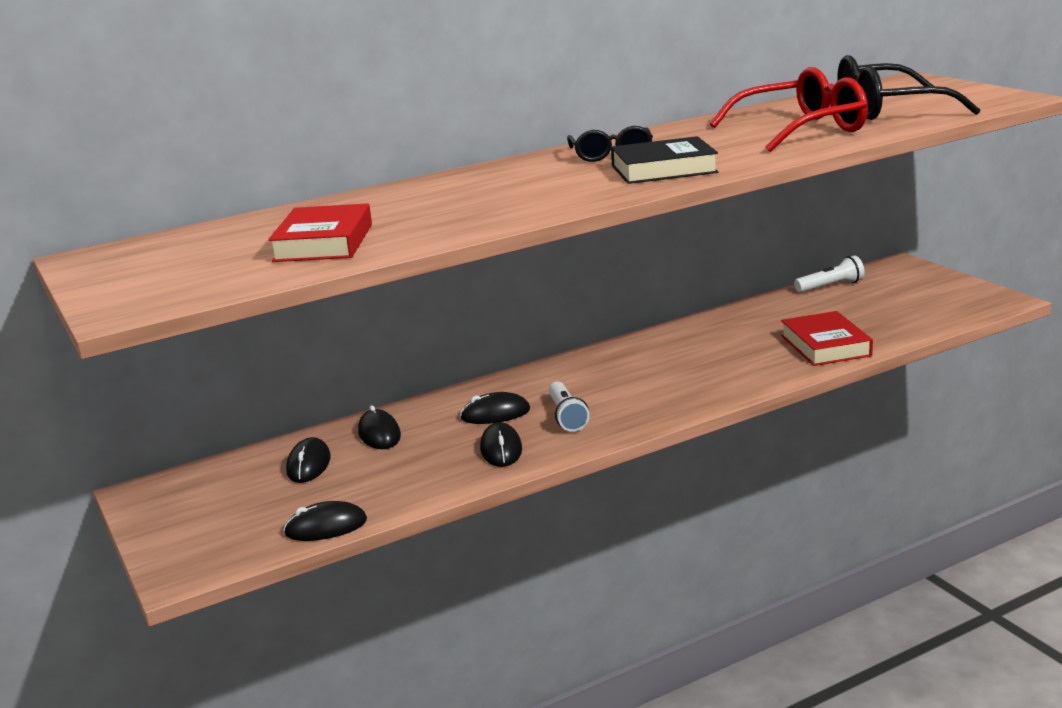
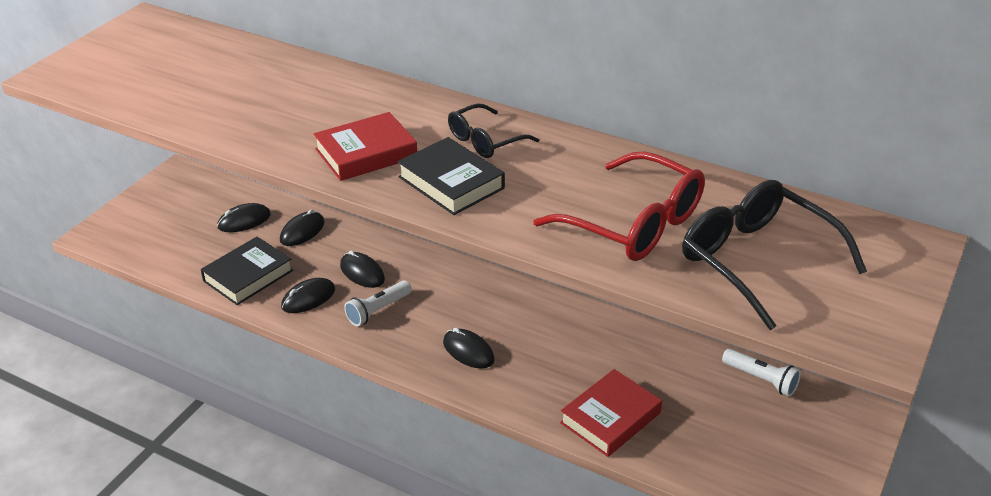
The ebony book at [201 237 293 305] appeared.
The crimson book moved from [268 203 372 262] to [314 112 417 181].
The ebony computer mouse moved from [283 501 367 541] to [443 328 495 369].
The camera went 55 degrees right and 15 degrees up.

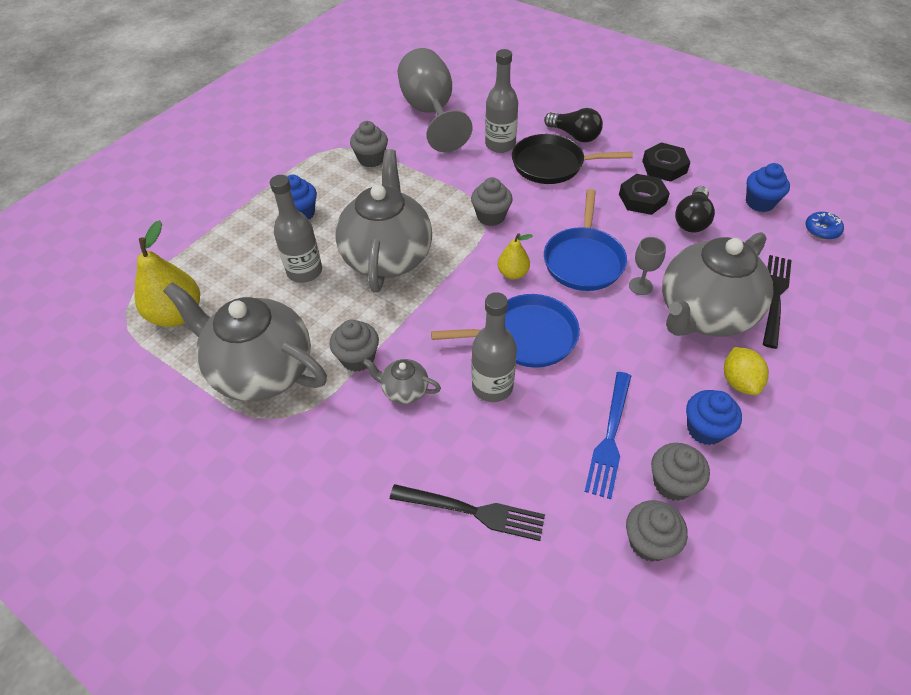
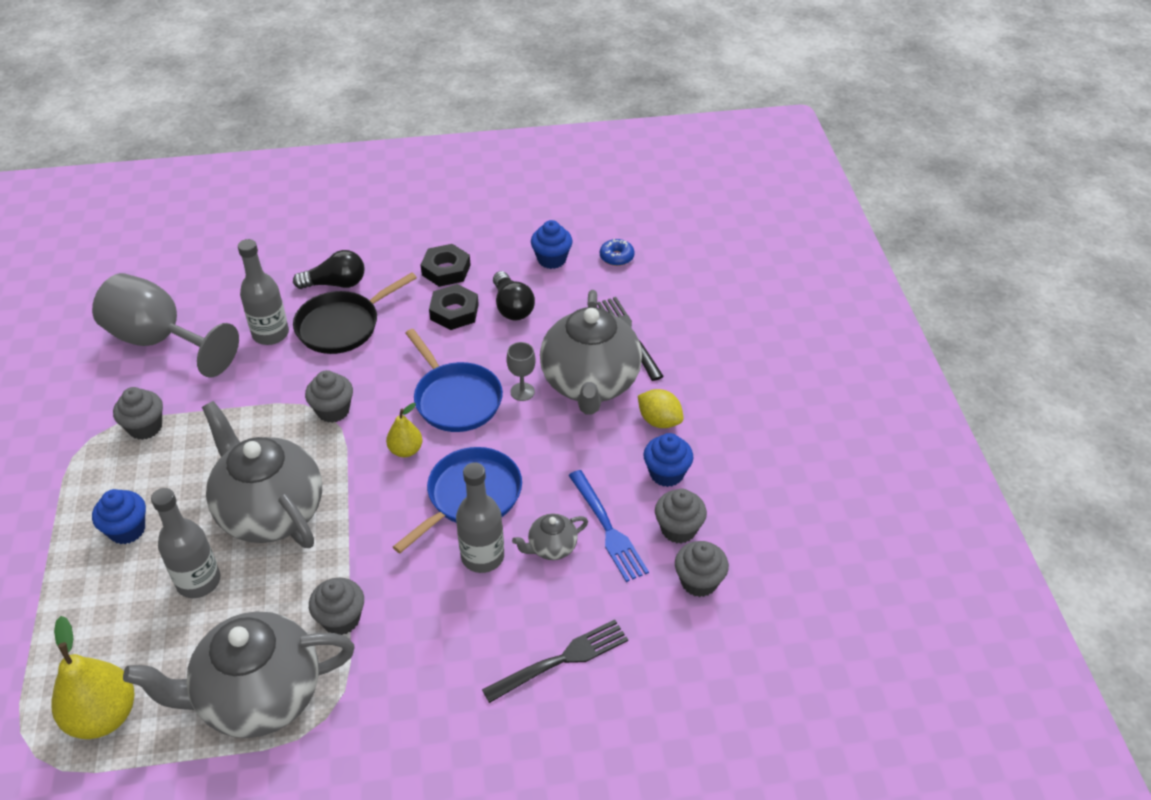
The gray tea pot moved from [363 359 441 404] to [512 513 588 560].
The camera went 45 degrees left and 5 degrees down.

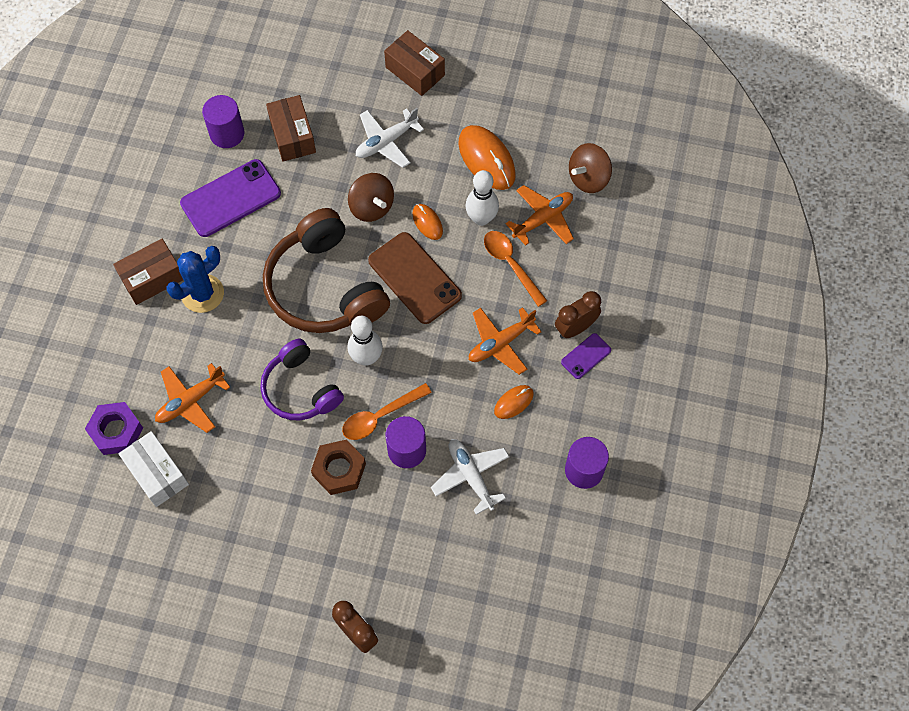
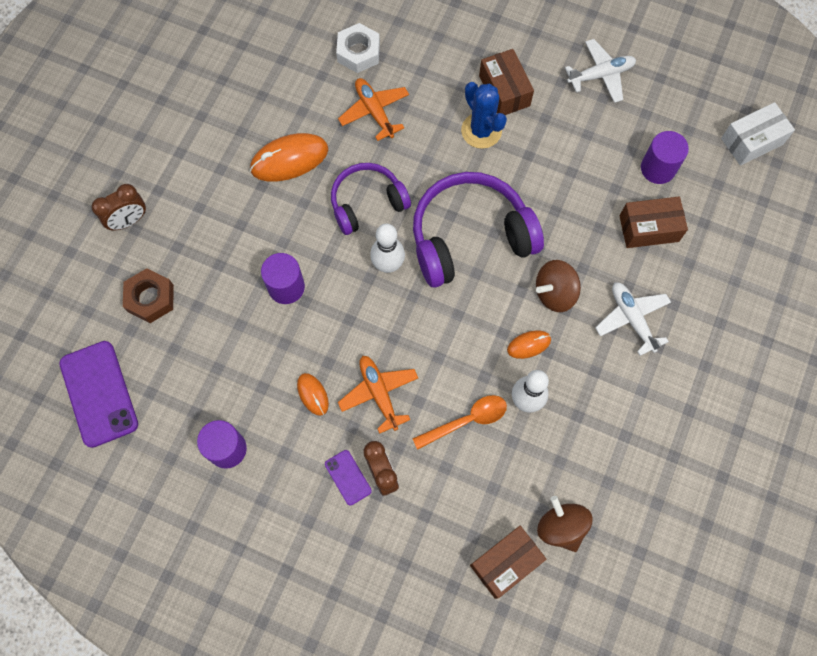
The orange-coloured teaspoon at [342 383 432 440] disappeared.
The russet smartphone at [368 232 462 324] disappeared.
The orange-coloured plane at [506 185 574 246] disappeared.
The white package moved from [118 431 189 507] to [721 102 795 166].
The purple smartphone moved from [180 159 281 237] to [59 341 138 448].
The russet hex nut moved from [311 439 366 495] to [123 268 174 323].
The russet package moved from [384 30 445 96] to [470 526 546 599].
The white plane moved from [431 439 510 515] to [565 39 636 103].
The orange-coloured computer mouse moved from [458 125 516 190] to [250 133 328 182].
The purple hex nut at [85 402 143 455] became the white hex nut at [336 23 380 73].
The russet headphones at [263 208 390 333] became the purple headphones at [413 172 544 288].
The camera went 100 degrees right and 5 degrees up.

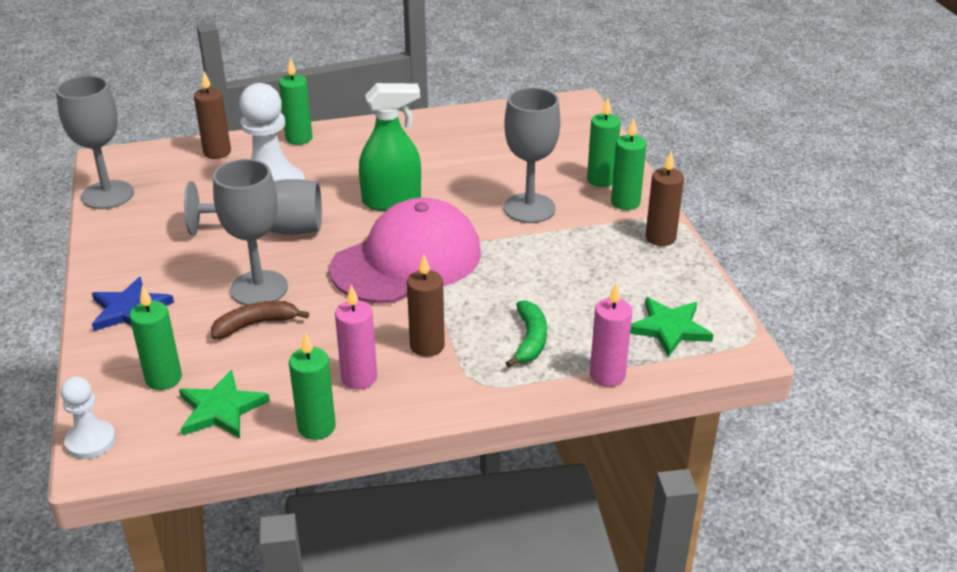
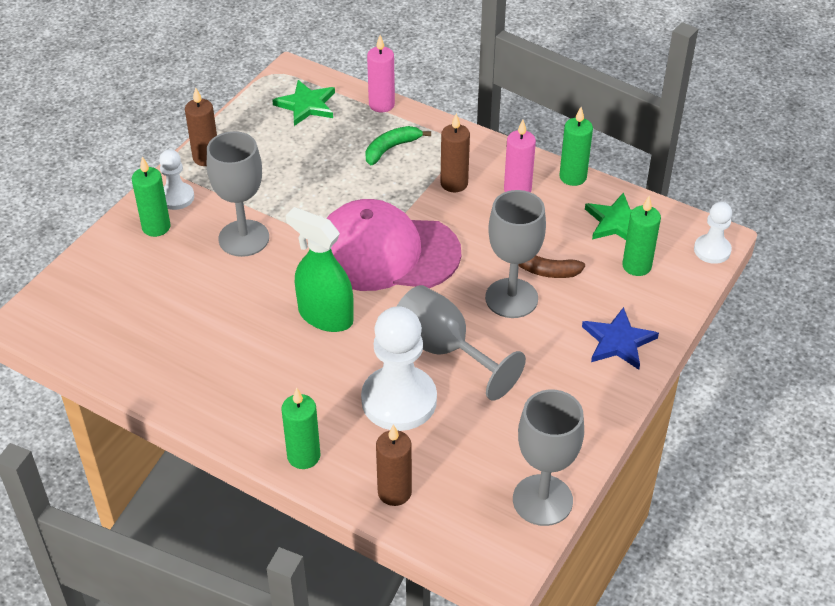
The emerald pillar candle at [611 118 647 210] was replaced by the white chess pawn at [159 149 194 210].
The camera went 135 degrees left and 10 degrees up.

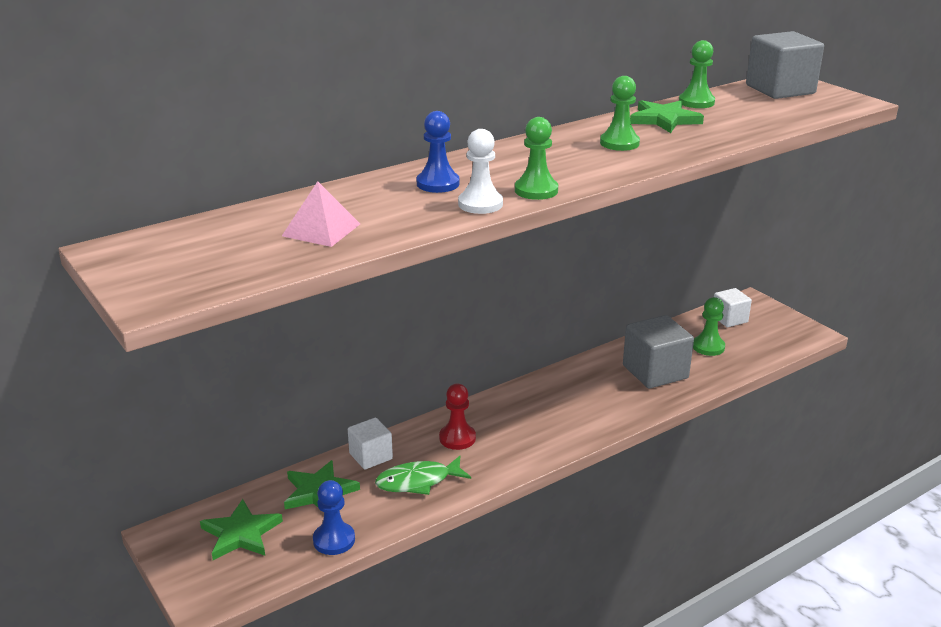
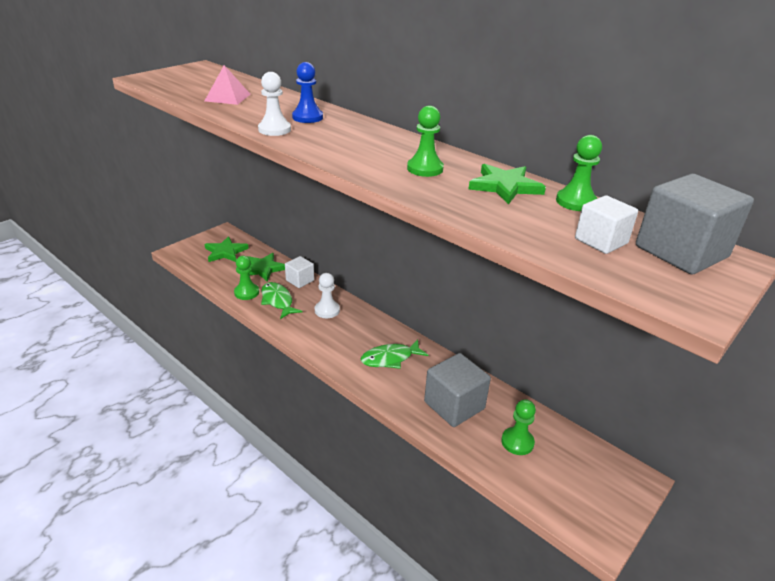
The cobalt chess pawn at [313 480 355 555] disappeared.
The emerald fish at [361 340 428 369] appeared.
The emerald chess pawn moved from [515 117 558 200] to [234 256 259 300].
The white block moved from [714 288 752 327] to [575 195 638 254].
The crimson chess pawn at [439 384 476 450] became the white chess pawn at [315 273 340 318].
The camera went 75 degrees right and 5 degrees up.

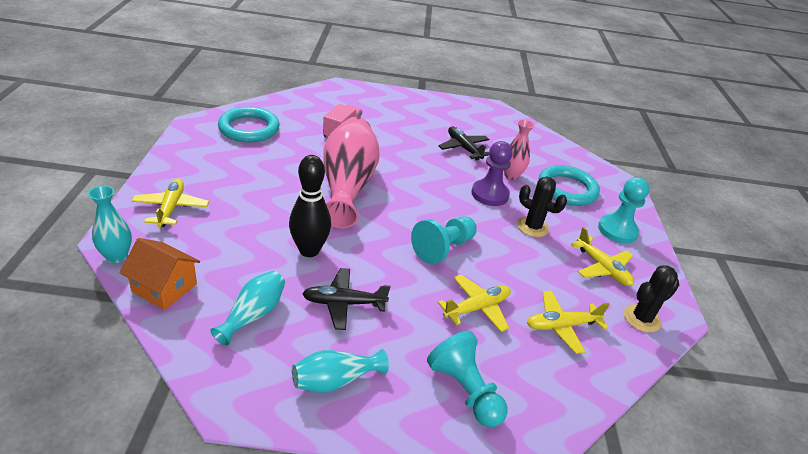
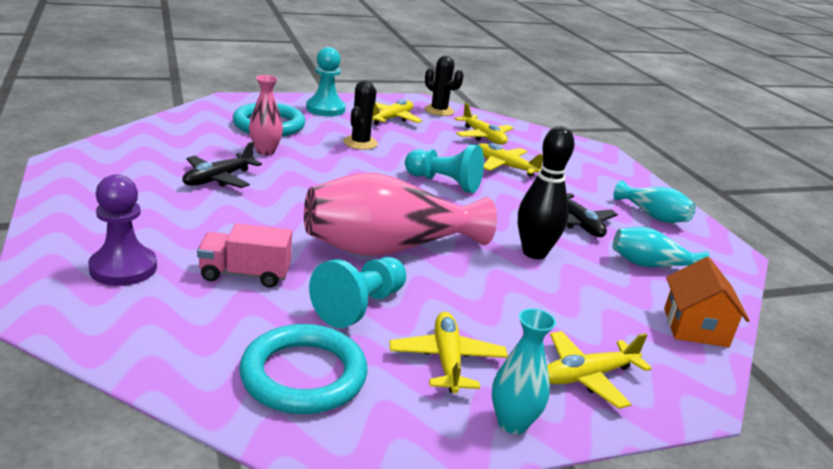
The bright yellow plane at [390 312 508 394] appeared.
The turquoise vase moved from [88 186 132 263] to [492 308 556 434].
The turquoise chess pawn moved from [427 331 507 427] to [309 257 406 328].
The purple chess pawn moved from [471 141 513 206] to [88 174 157 286].
The camera went 110 degrees left and 10 degrees down.

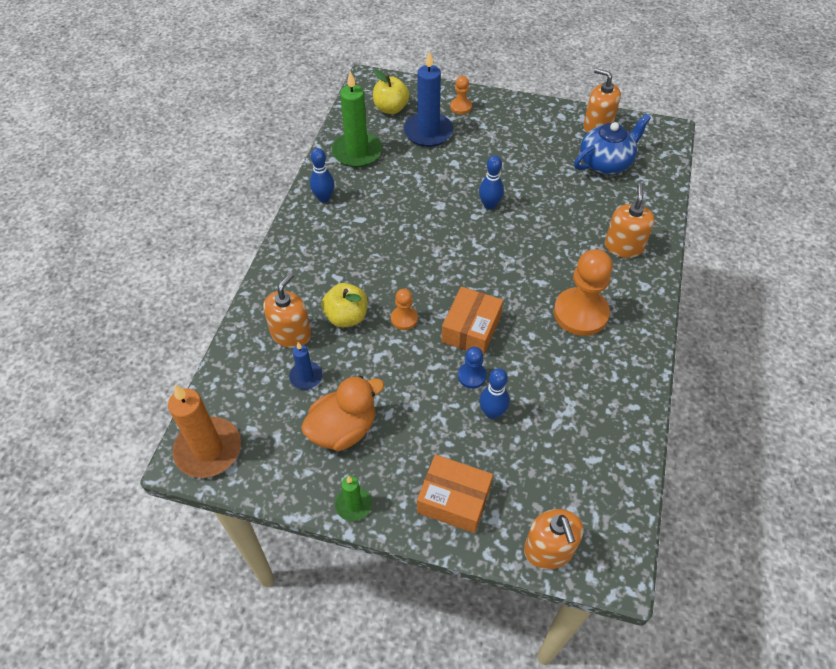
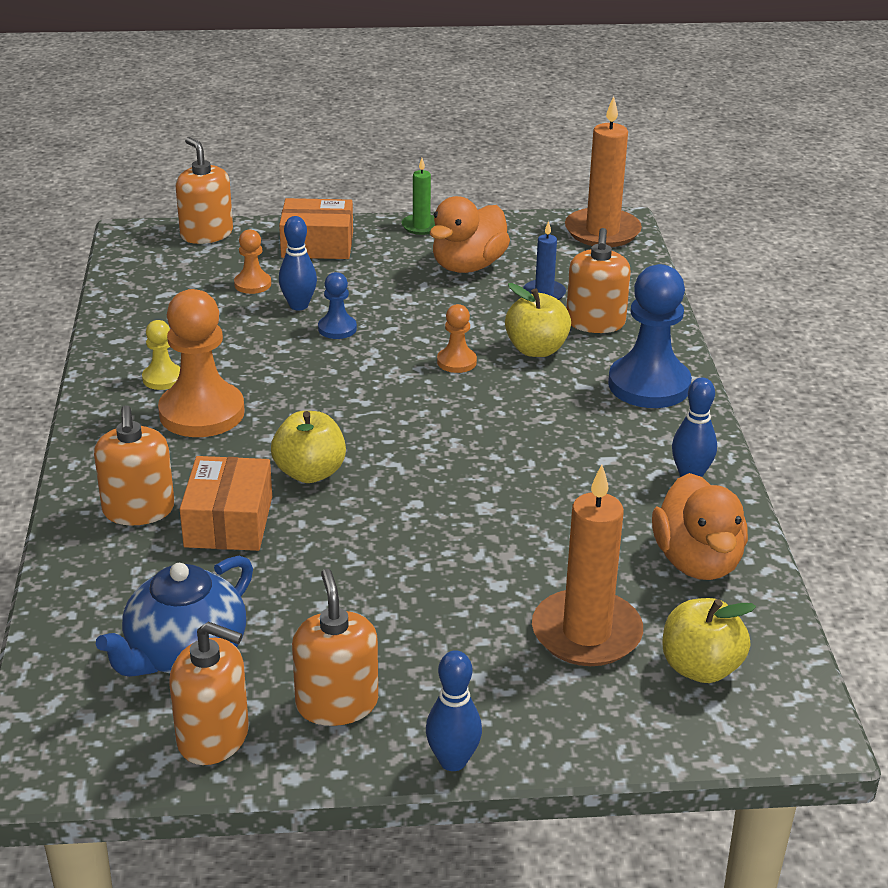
The bright yellow chess pawn at [142 320 180 390] appeared.
The bright yellow apple at [271 411 346 483] appeared.
The orange-coloured soap dispenser at [292 568 378 726] appeared.
The cobalt chess pawn at [608 264 692 408] appeared.
The orange-coloured package moved from [441 287 503 356] to [180 456 272 551].
The orange-coloured chess pawn moved from [450 76 472 114] to [234 229 271 294].
The cobalt tenpin moved from [479 155 504 210] to [426 650 482 771].
The emerald pillar candle at [331 71 382 167] was replaced by the orange-coloured duck at [652 473 748 580].
The cobalt pillar candle at [404 50 453 147] became the orange-coloured pillar candle at [532 465 643 666].
The camera went 160 degrees right and 20 degrees down.

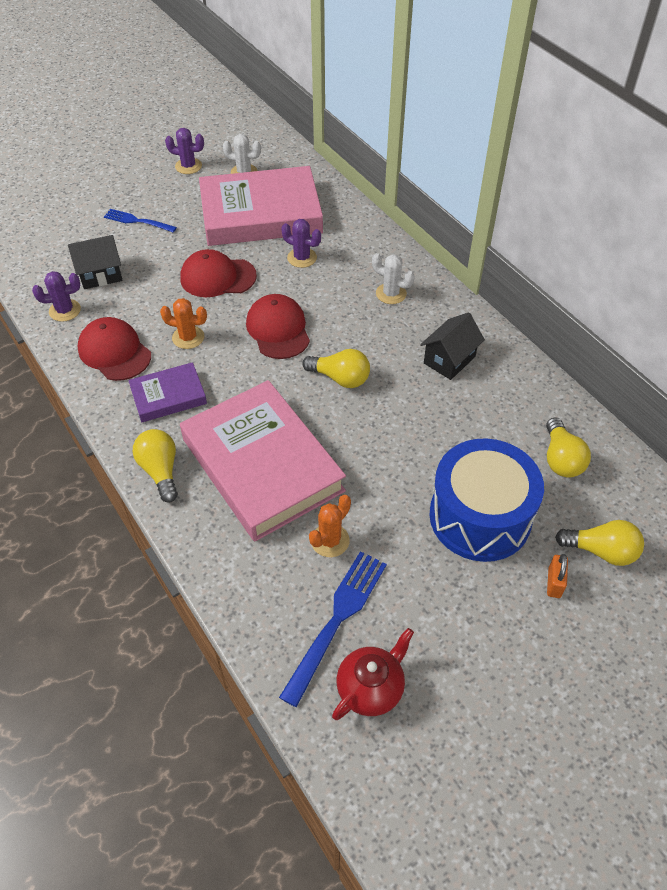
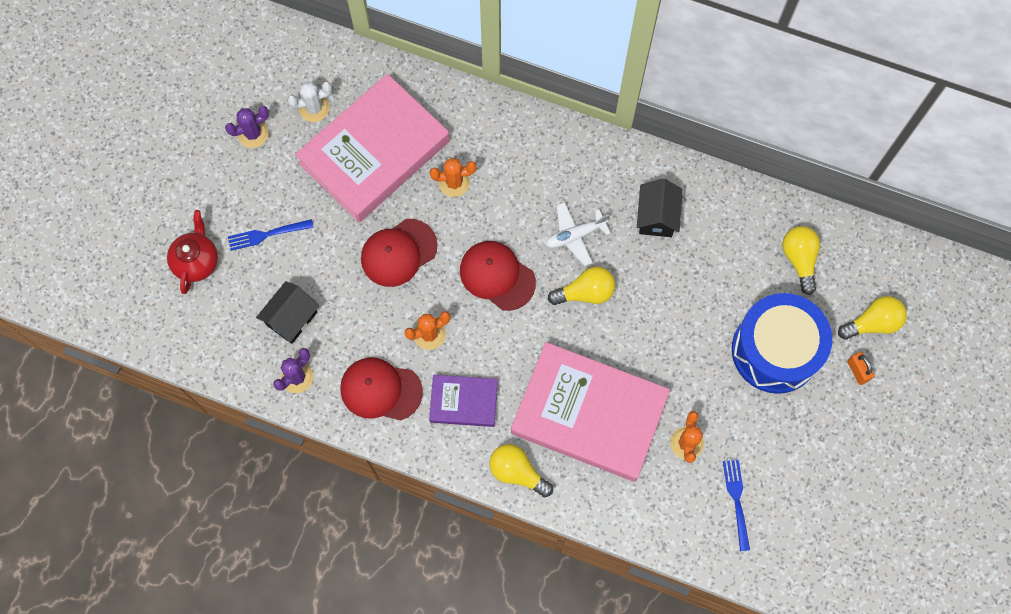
The white saguaro cactus at [372 253 415 304] disappeared.
The white plane at [546 202 610 266] appeared.
The crimson tea pot moved from [332 628 414 720] to [167 210 218 294].
The purple saguaro cactus at [281 219 321 268] became the orange-coloured saguaro cactus at [430 158 476 197].
The purple book at [128 362 207 422] turned 60 degrees clockwise.
The bright yellow bulb at [546 417 591 477] turned 150 degrees counterclockwise.
The cobalt fork at [279 551 387 707] changed to 0.63 times the size.
The camera went 35 degrees left and 20 degrees up.

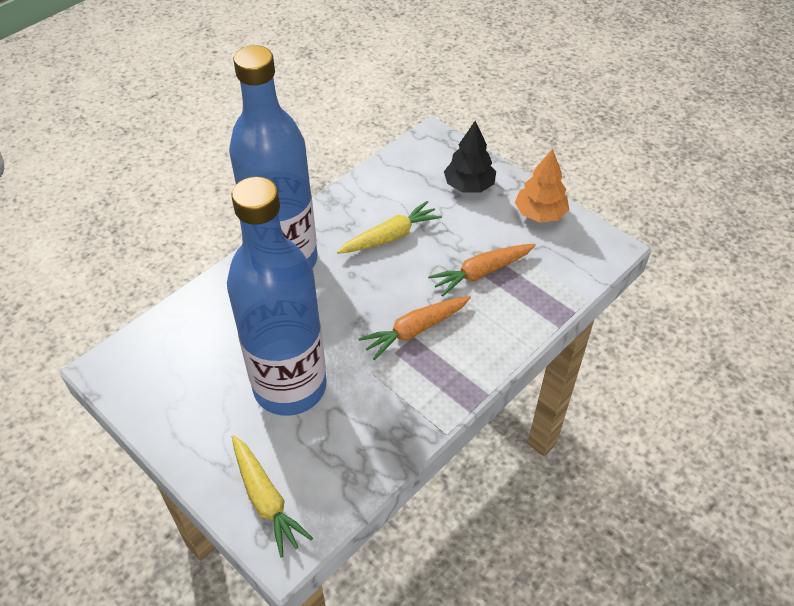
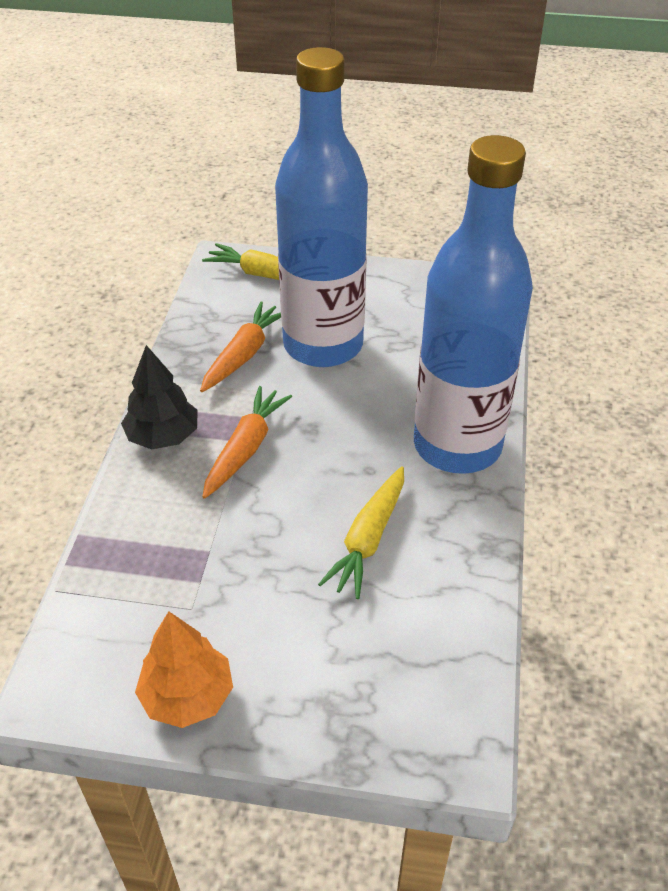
The orange-coloured root vegetable moved from [428 244 536 297] to [200 302 281 392].
The ebony tree moved from [444 121 496 192] to [121 345 198 449].
The camera went 145 degrees right and 5 degrees down.

